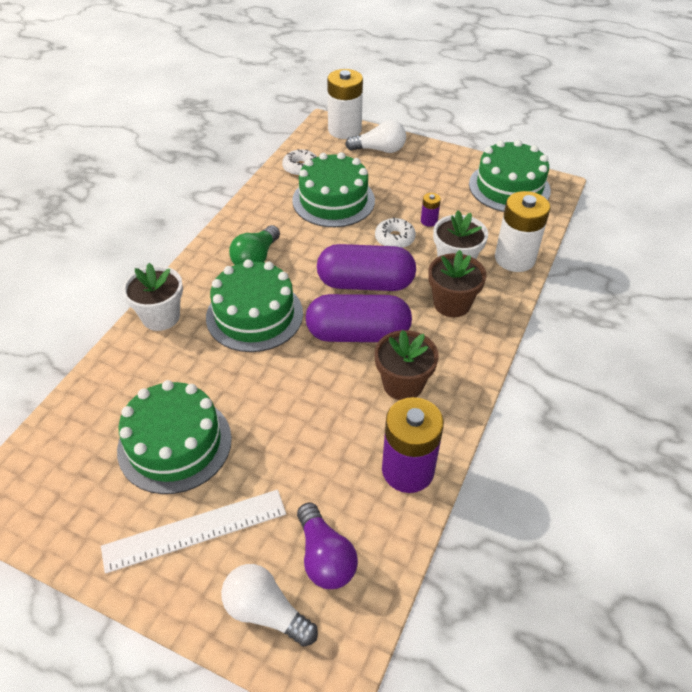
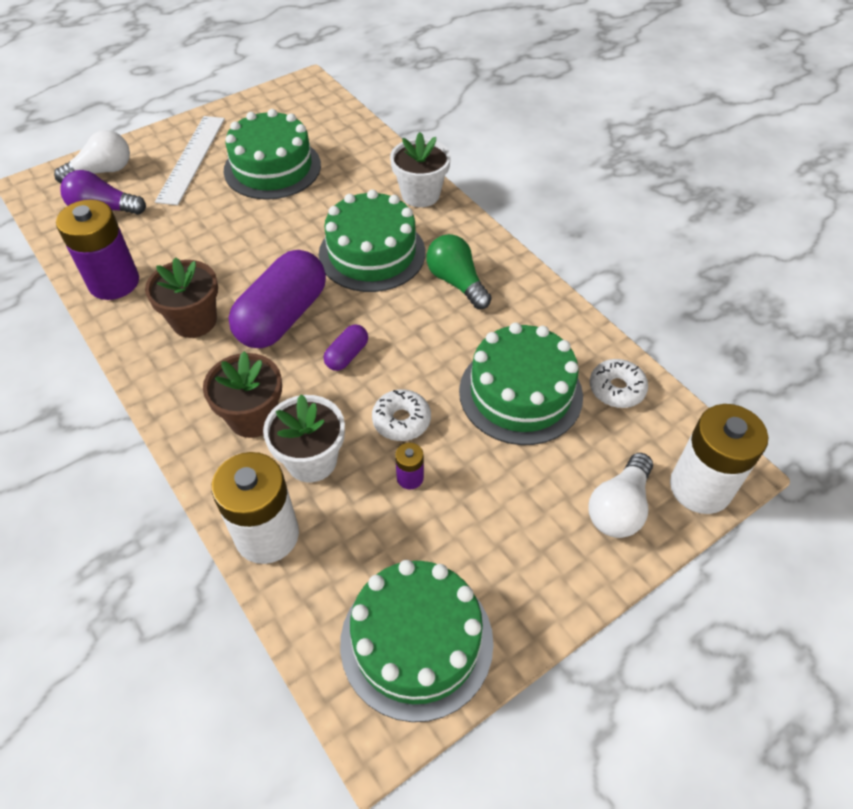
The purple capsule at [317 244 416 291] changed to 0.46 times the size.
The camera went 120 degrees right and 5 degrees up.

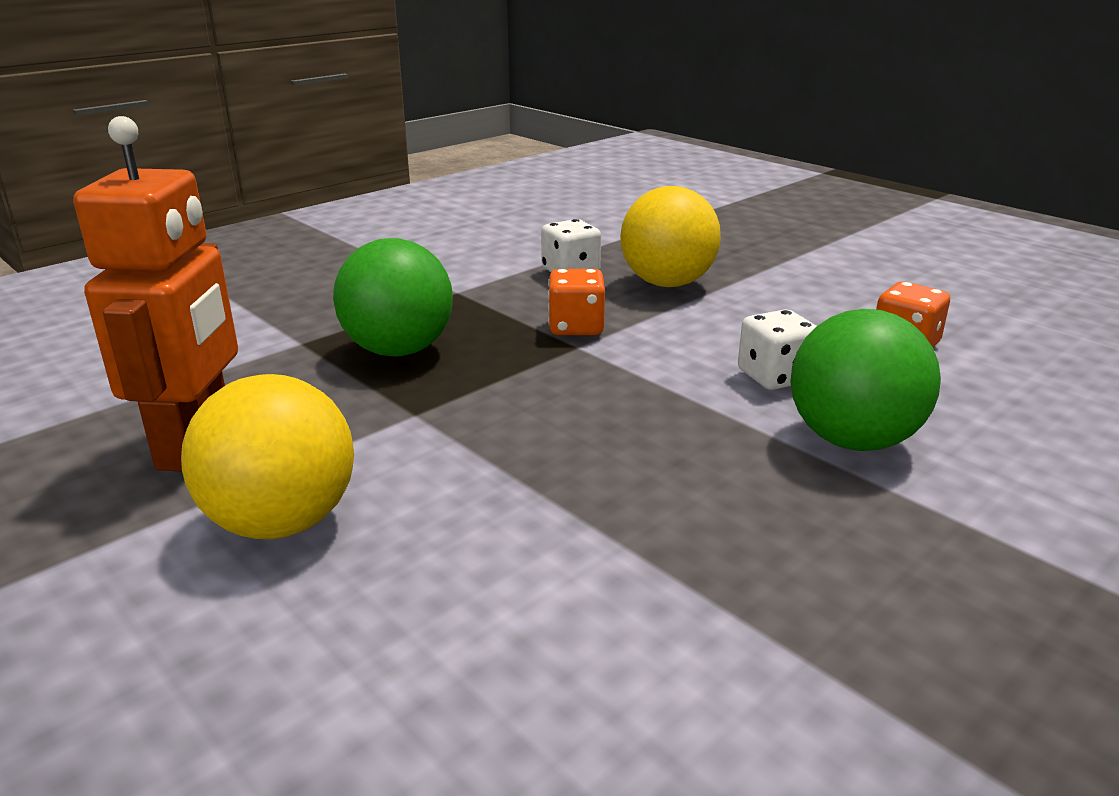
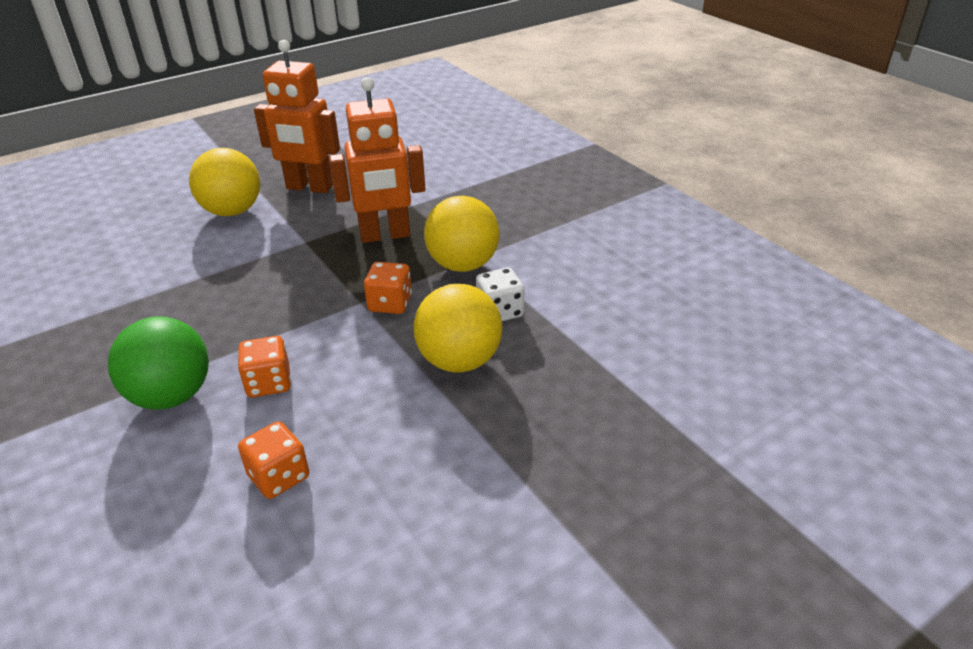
The bright yellow play ball at [424 196 500 272] appeared.
The emerald play ball at [333 238 453 357] was replaced by the orange-coloured robot figure at [329 77 426 243].
The white die at [738 309 817 390] became the orange-coloured die at [238 336 291 398].
The camera went 100 degrees right and 10 degrees up.

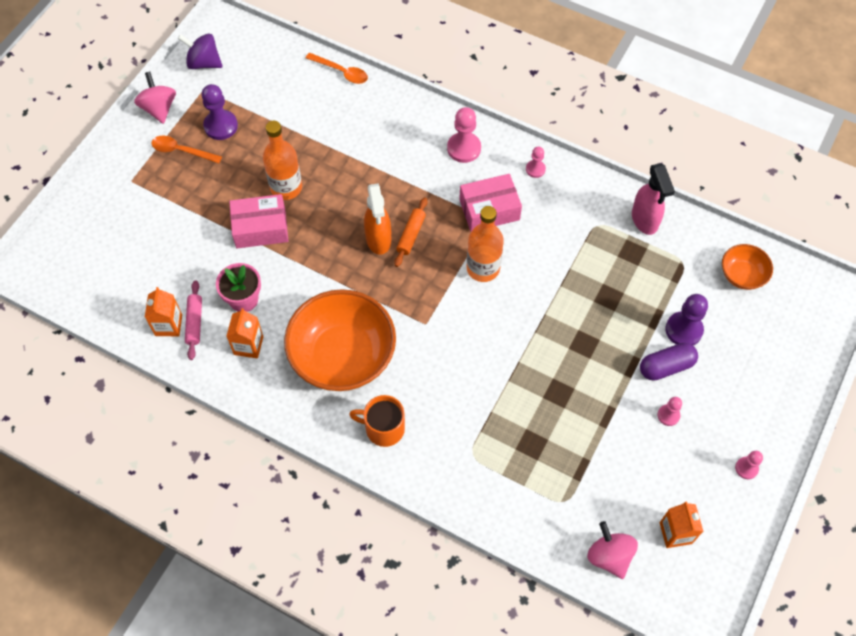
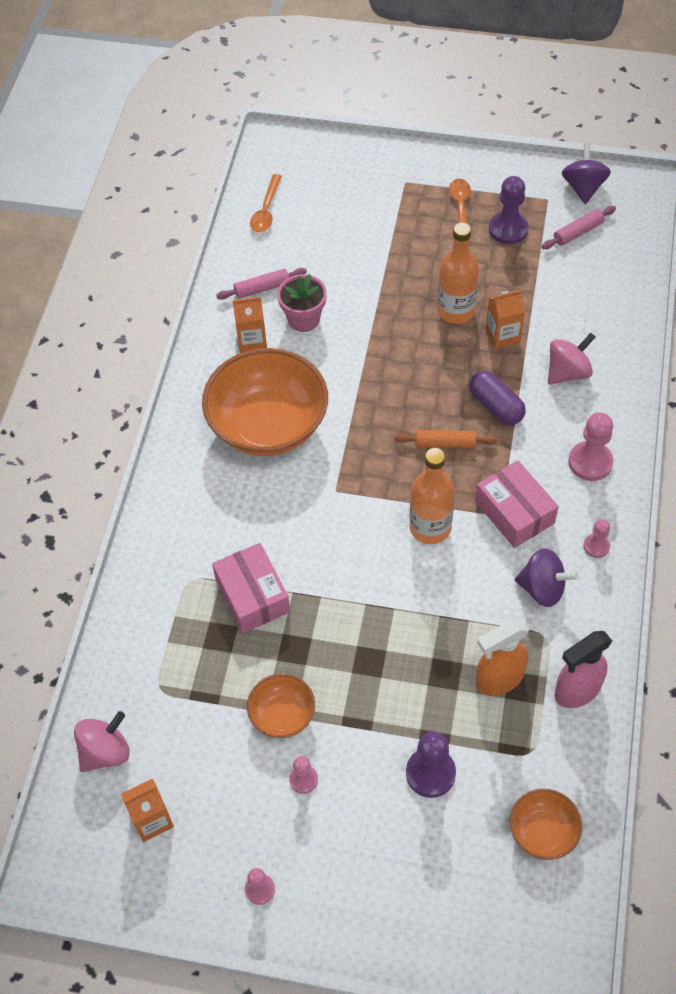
The orange-coloured tea mug at [349 395 405 447] disappeared.
The orange-coloured serving bowl at [247 674 315 738] appeared.
The purple whirligig at [515 548 579 607] appeared.
The rosy pastry roller at [542 206 616 249] appeared.
The rosy whirligig moved from [134 72 176 124] to [548 333 595 385].
The orange-coloured juice carton moved from [145 287 182 336] to [486 290 525 349].
The rosy package moved from [229 194 288 248] to [212 543 290 633].
The orange-coloured teaspoon moved from [306 53 368 84] to [250 174 282 232].
The orange-coloured spray bottle moved from [364 183 391 255] to [476 619 529 696].
The purple capsule moved from [640 343 698 381] to [469 371 526 425].
The camera went 75 degrees right and 5 degrees down.

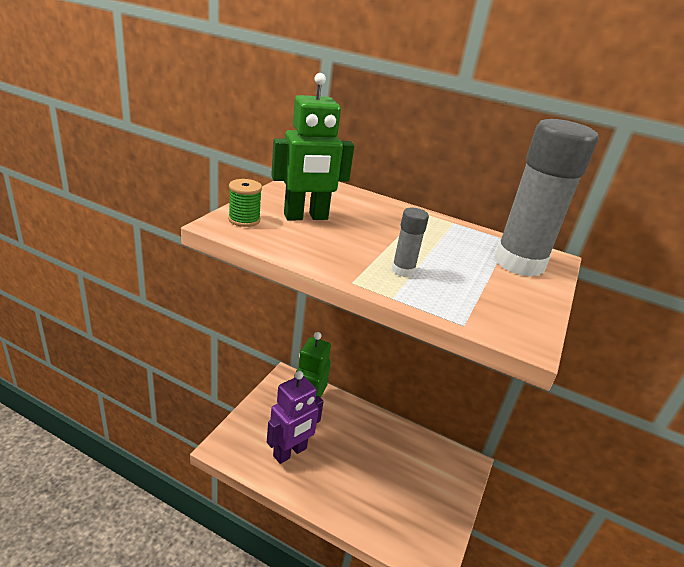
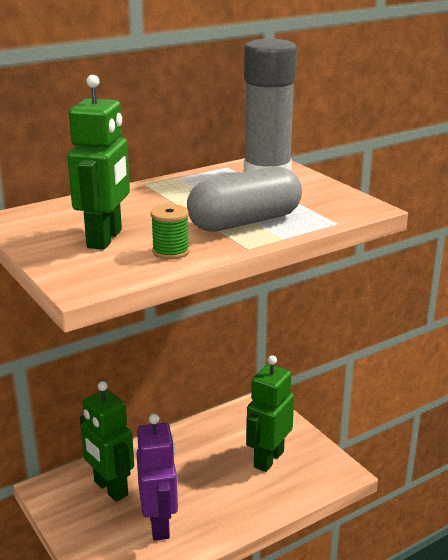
The emerald robot figure at [246 355 294 472] appeared.
The emerald bobbin moved from [228 179 262 227] to [151 204 189 260].
The gray glue at [392 208 429 277] was replaced by the gray capsule at [187 167 302 232].
The camera went 55 degrees left and 5 degrees down.

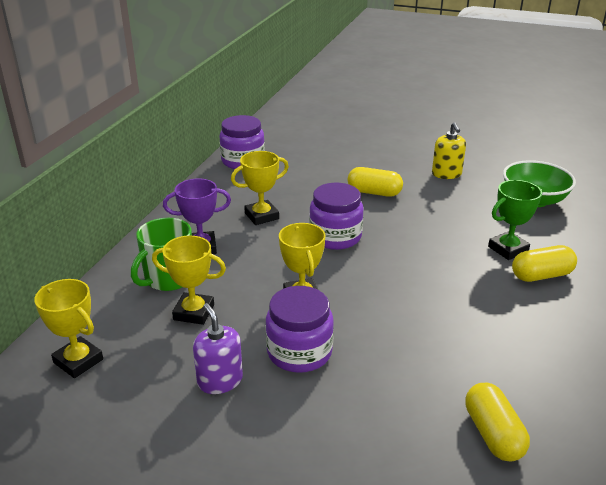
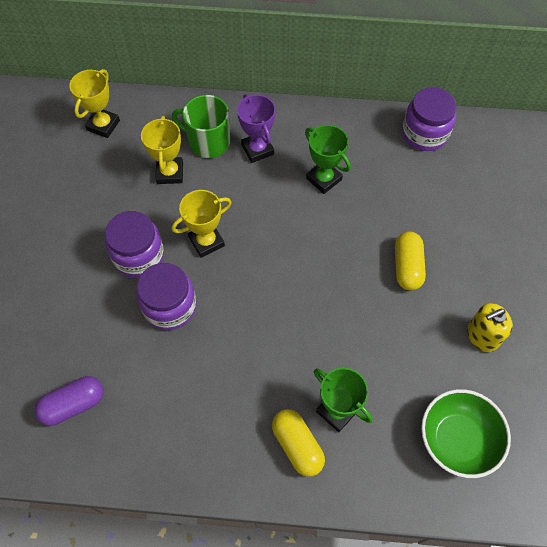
The purple soap dispenser at [193 303 243 394] disappeared.
The purple jar moved from [309 183 363 250] to [137 263 196 330].
The bright yellow trophy at [231 151 289 225] became the emerald trophy at [305 125 351 194].
The bright yellow capsule at [465 383 530 462] became the purple capsule at [34 376 103 426].
The camera went 75 degrees right and 30 degrees up.

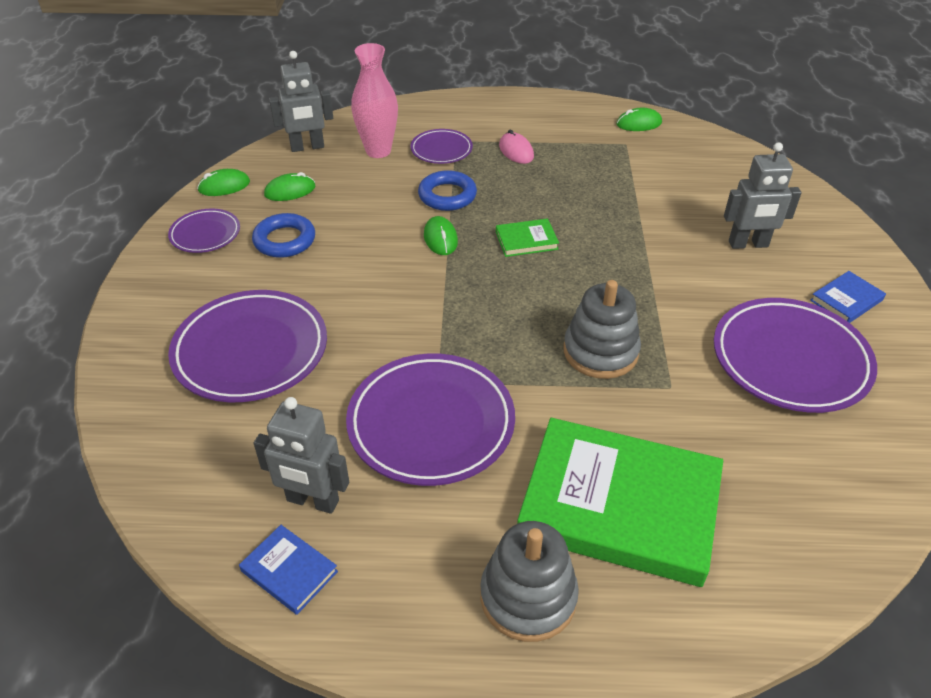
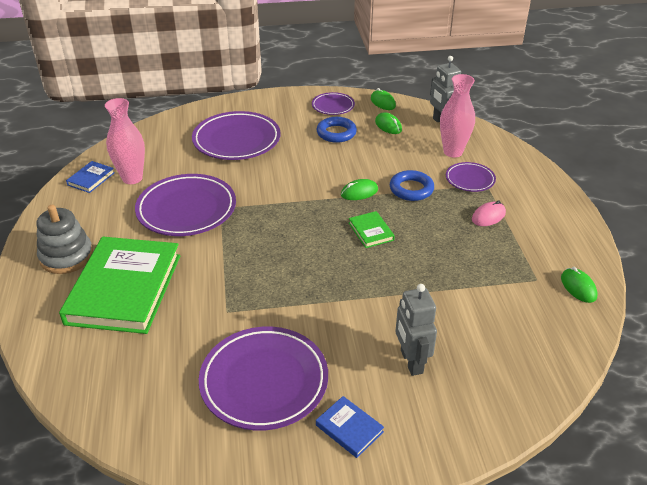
The gray stacking rings at [564 280 641 379] disappeared.
The gray robot figure at [254 397 349 514] was replaced by the rosy vase at [105 98 145 184].
The camera went 80 degrees right and 5 degrees down.

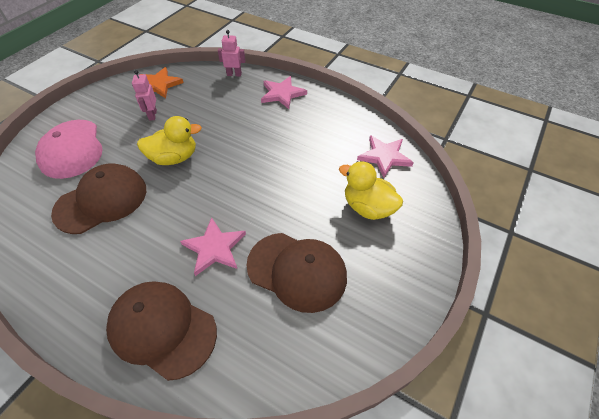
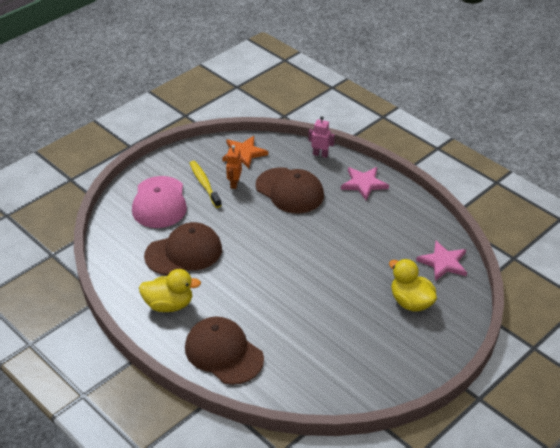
The rosy star at [180 217 246 276] disappeared.
The bright yellow tooth brush at [190 161 222 208] appeared.
The bright yellow duck moved from [137 116 202 165] to [139 269 201 312].
The russet peaked cap moved from [246 233 347 313] to [256 167 324 213].
The rosy robot figure at [132 70 157 121] became the orange-coloured robot figure at [226 145 242 189].
The camera went 15 degrees right and 10 degrees down.

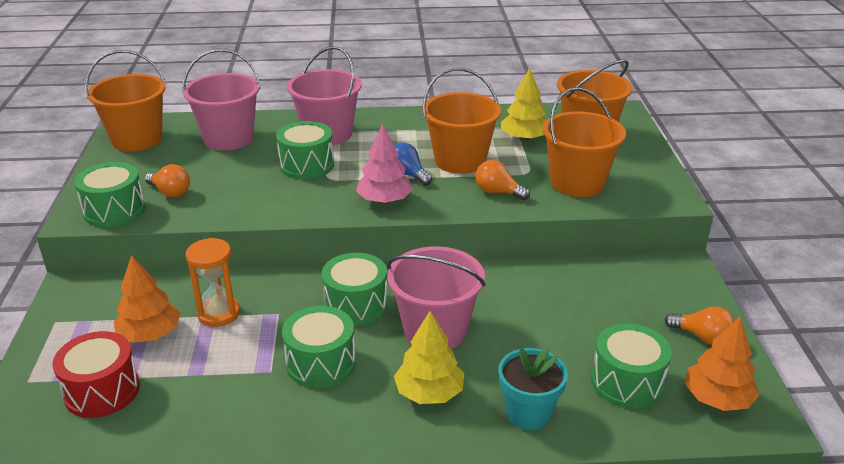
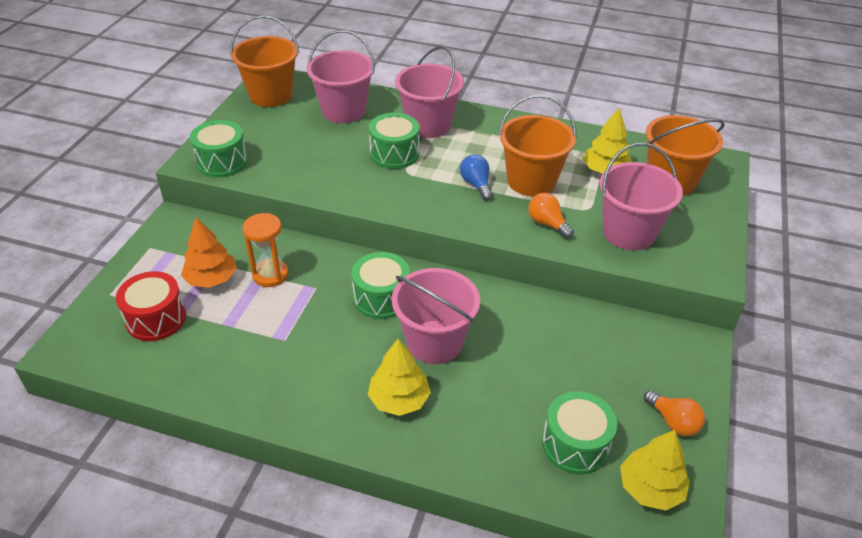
The orange-coloured bulb at [145 164 190 197] disappeared.
The emerald drum at [282 306 356 388] disappeared.
The rosy tree at [356 124 413 204] disappeared.
The turquoise flower pot at [499 348 568 430] disappeared.
The orange-coloured pail at [542 87 626 197] became the rosy pail at [600 143 683 250].
The orange-coloured tree at [685 317 760 411] became the bright yellow tree at [620 430 690 511].
The camera went 20 degrees right and 10 degrees up.

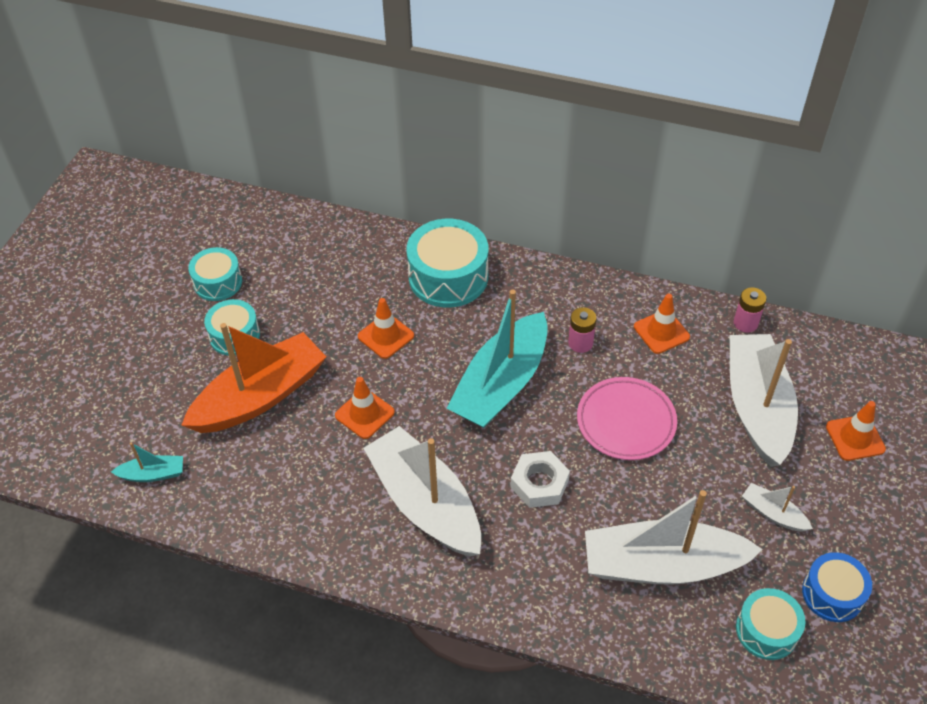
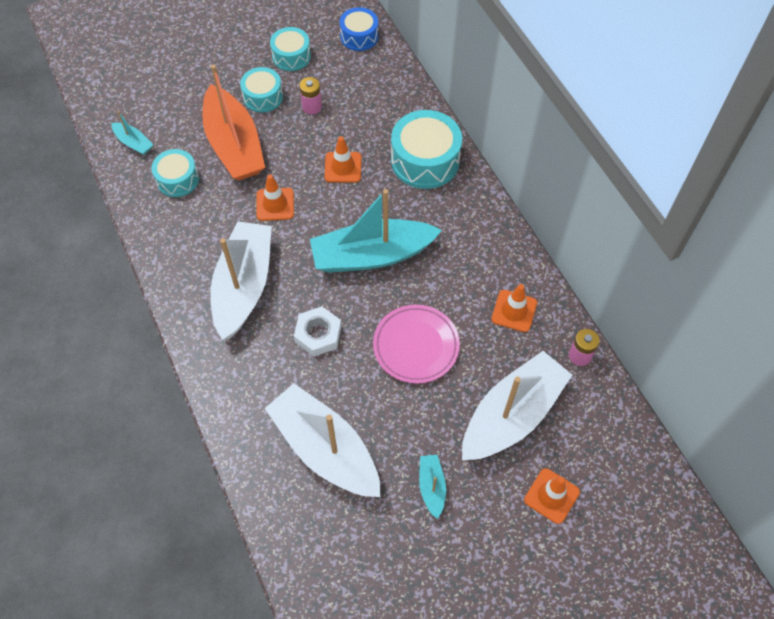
The rosy power cell moved from [568 307 597 353] to [300 77 322 115].
The turquoise drum moved from [736 588 806 660] to [152 149 199 197].
The cobalt drum moved from [802 552 872 622] to [339 7 378 51].
The white sailboat at [742 483 813 532] became the turquoise sailboat at [419 455 446 519].
The orange-coloured sailboat at [182 323 326 433] turned 60 degrees clockwise.
The camera went 45 degrees right and 10 degrees up.

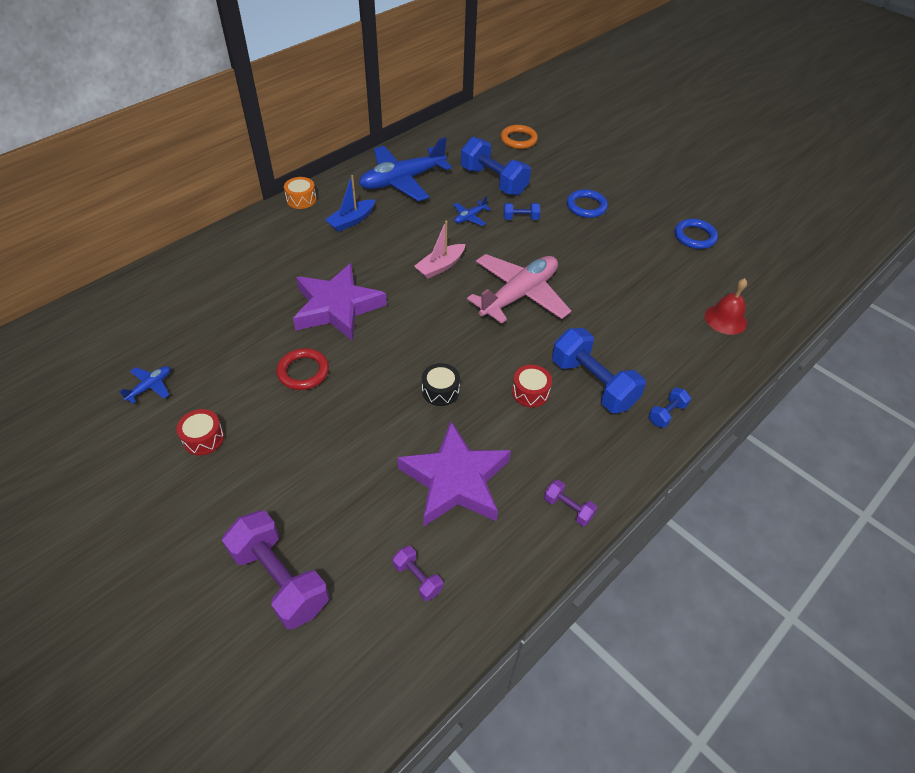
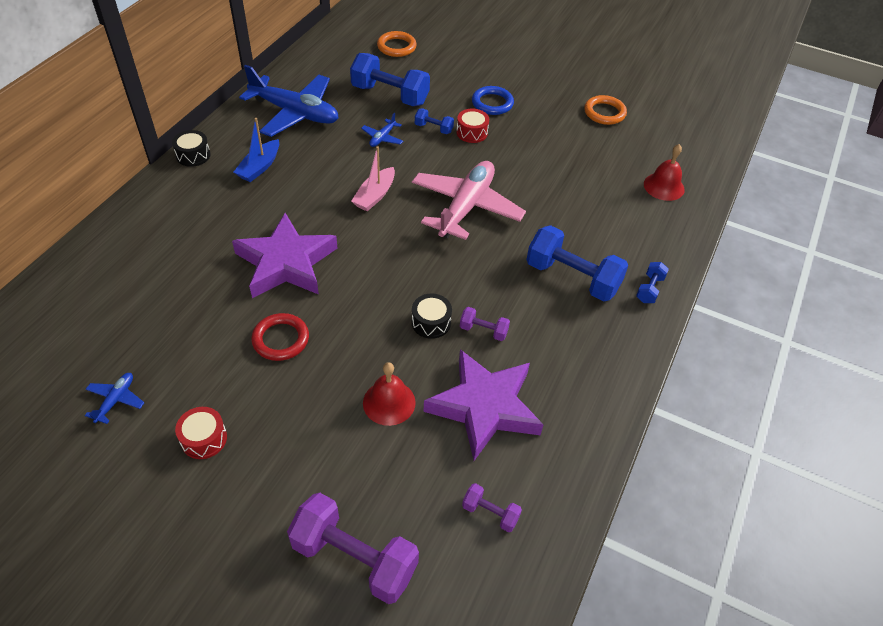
The crimson school bell at [363 362 416 426] appeared.
The crimson drum moved from [512 365 552 407] to [456 109 489 143].
The purple dumbbell moved from [544 480 597 526] to [460 307 510 341].
The orange-coloured drum at [284 177 317 209] became the ebony drum at [172 130 211 167].
The cobalt hoop at [675 219 718 249] became the orange-coloured hoop at [584 95 627 125].
The cobalt plane at [359 137 452 201] turned 105 degrees counterclockwise.
The cobalt dumbbell at [503 203 540 220] turned 45 degrees clockwise.
The camera went 20 degrees left and 0 degrees up.

